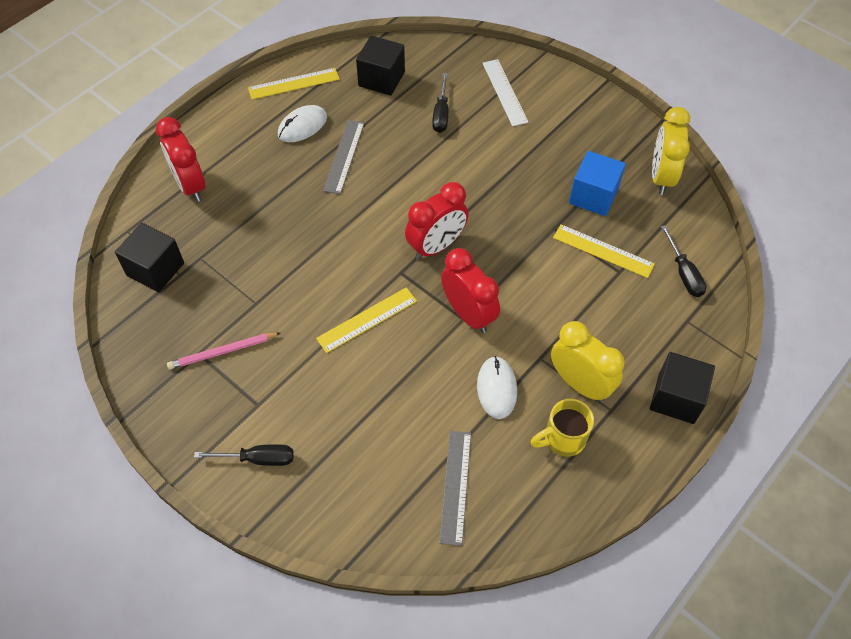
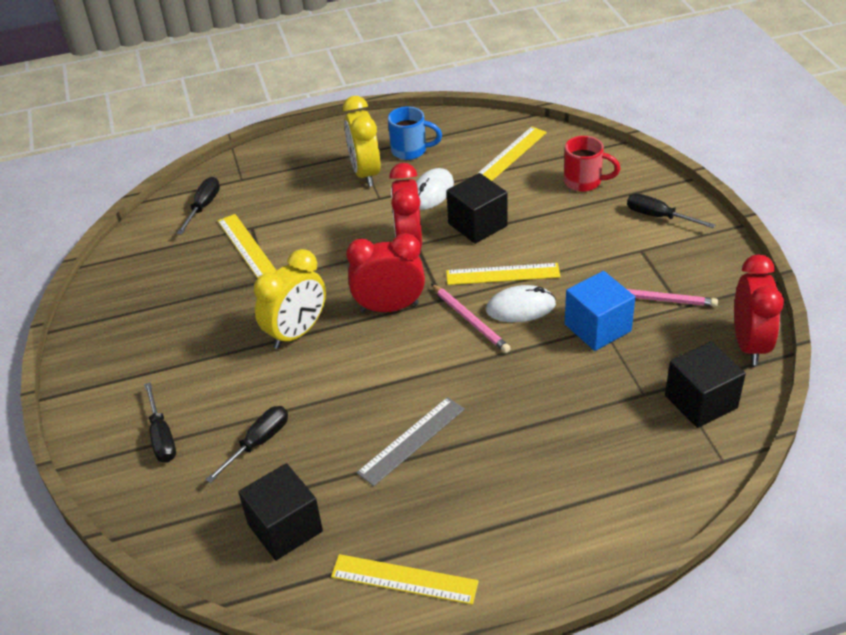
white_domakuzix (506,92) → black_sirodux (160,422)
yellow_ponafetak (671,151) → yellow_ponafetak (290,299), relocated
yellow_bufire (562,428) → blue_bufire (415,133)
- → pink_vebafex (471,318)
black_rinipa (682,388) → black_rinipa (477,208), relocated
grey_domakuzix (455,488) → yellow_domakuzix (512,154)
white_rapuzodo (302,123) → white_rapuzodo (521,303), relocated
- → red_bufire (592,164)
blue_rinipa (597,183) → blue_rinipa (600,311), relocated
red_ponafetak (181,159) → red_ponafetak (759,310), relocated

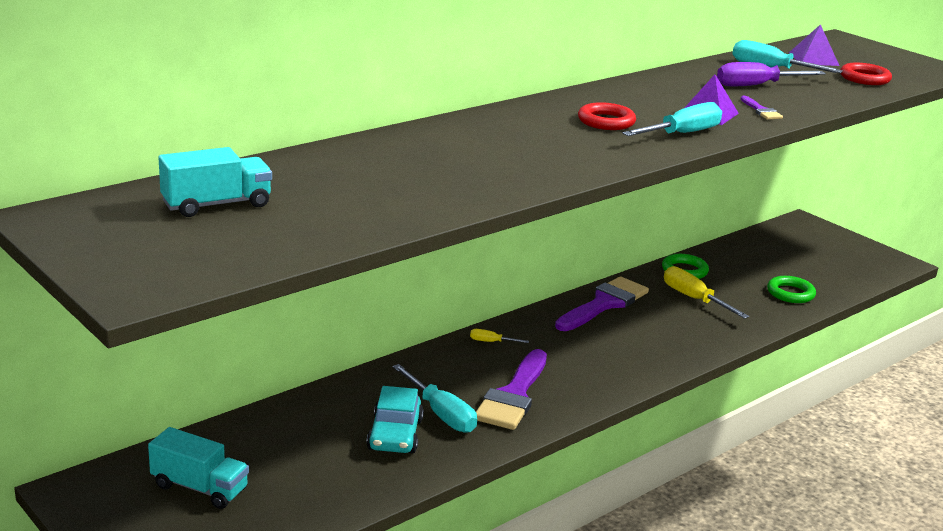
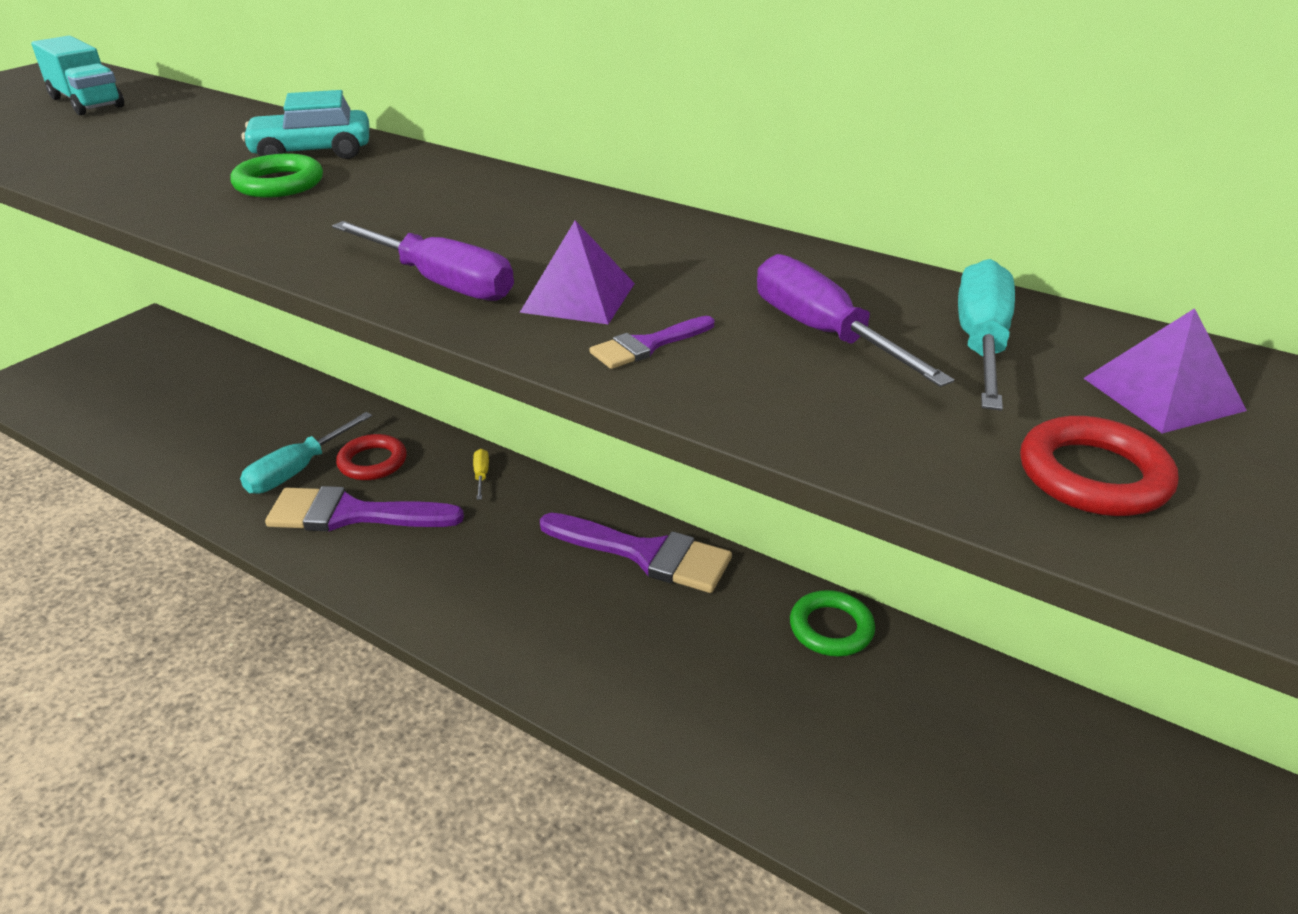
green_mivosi (791,289) → green_mivosi (276,176), relocated
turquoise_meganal (395,419) → turquoise_meganal (305,124), relocated
turquoise_sirodux (672,119) → purple_sirodux (423,261)
red_mivosi (607,116) → red_mivosi (371,457), relocated
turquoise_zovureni (198,468) → -
yellow_sirodux (706,292) → -

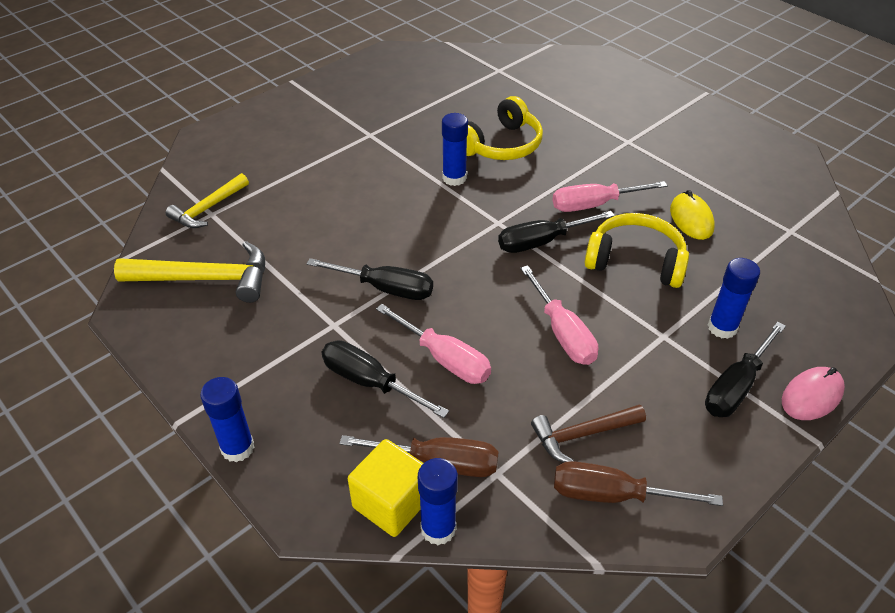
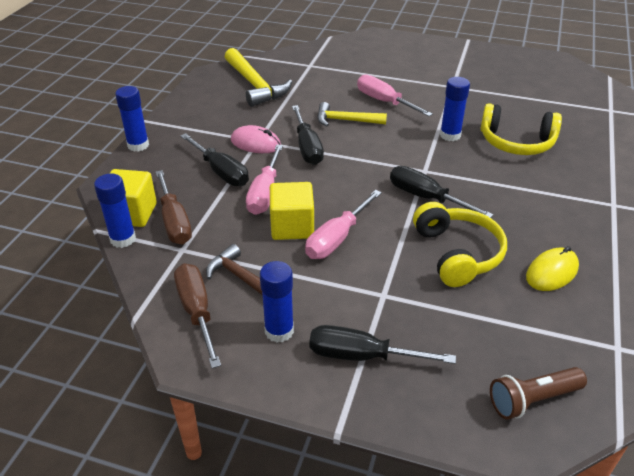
black_sirodux (385,379) → black_sirodux (214,159), 135 degrees clockwise
pink_rapuzodo (813,393) → pink_rapuzodo (256,139), relocated
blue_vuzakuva (734,298) → blue_vuzakuva (277,302), relocated
- → yellow_rinipa (292,211)
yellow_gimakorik (207,200) → yellow_gimakorik (352,114), relocated
pink_sirodux (610,196) → pink_sirodux (395,95), relocated
- → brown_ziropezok (538,393)

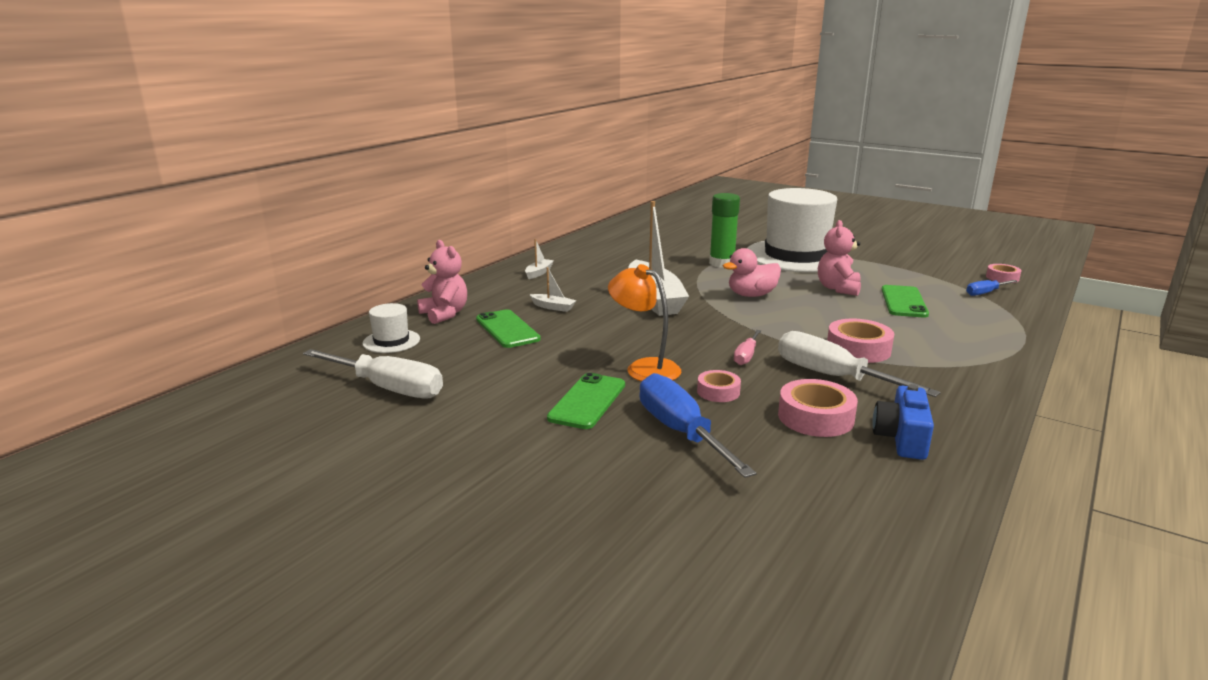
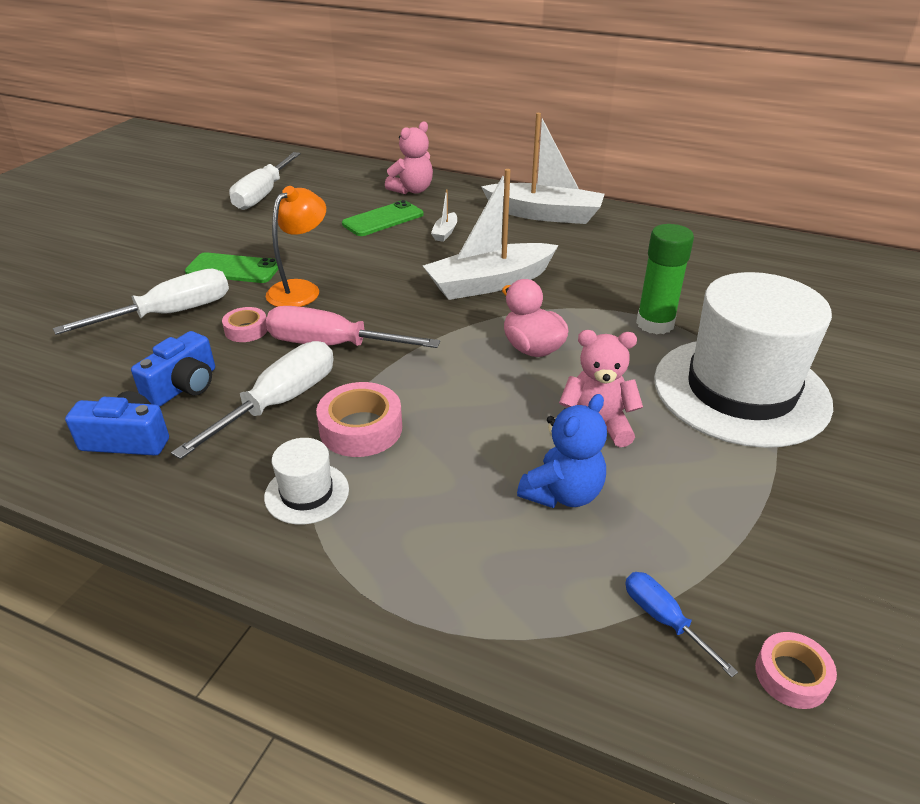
blue_sirodux (698,425) → white_sirodux (141,302)
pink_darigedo (818,408) → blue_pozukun (173,369)
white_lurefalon (391,328) → white_lurefalon (306,481), relocated
pink_sirodux (747,347) → pink_sirodux (353,327), x1.96
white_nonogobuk (539,259) → white_nonogobuk (543,168), x2.41
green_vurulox (905,301) → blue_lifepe (562,451)

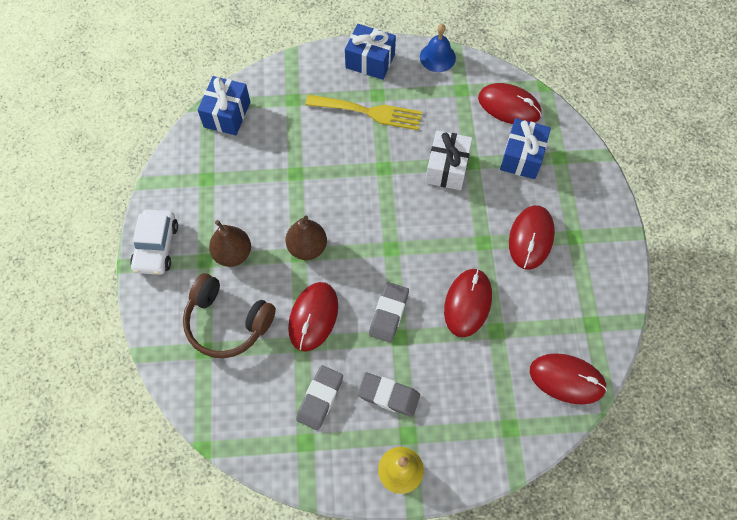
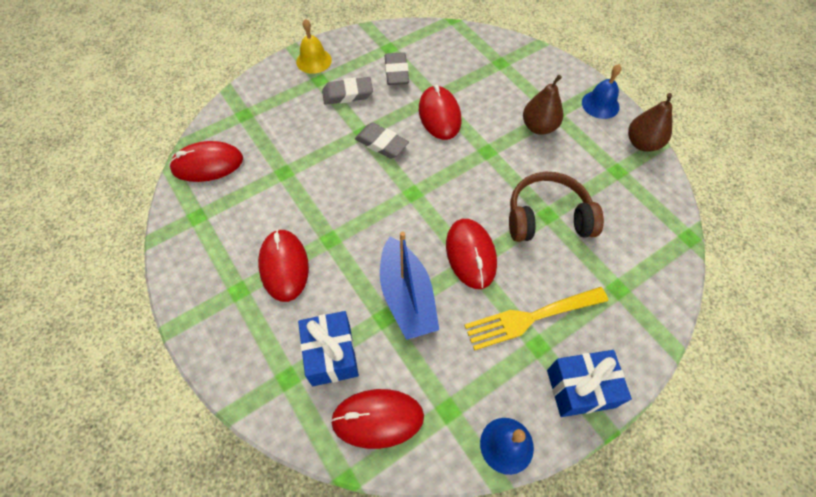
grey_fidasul (389,312) → grey_fidasul (382,140), 45 degrees counterclockwise
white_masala (448,160) → blue_nonogobuk (409,285)
red_rapuzodo (468,303) → red_rapuzodo (471,254), relocated
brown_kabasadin (229,315) → brown_kabasadin (556,207), relocated
white_meganal (154,242) → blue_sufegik (601,91)
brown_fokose (306,238) → brown_fokose (650,122), relocated
blue_masala (224,105) → -

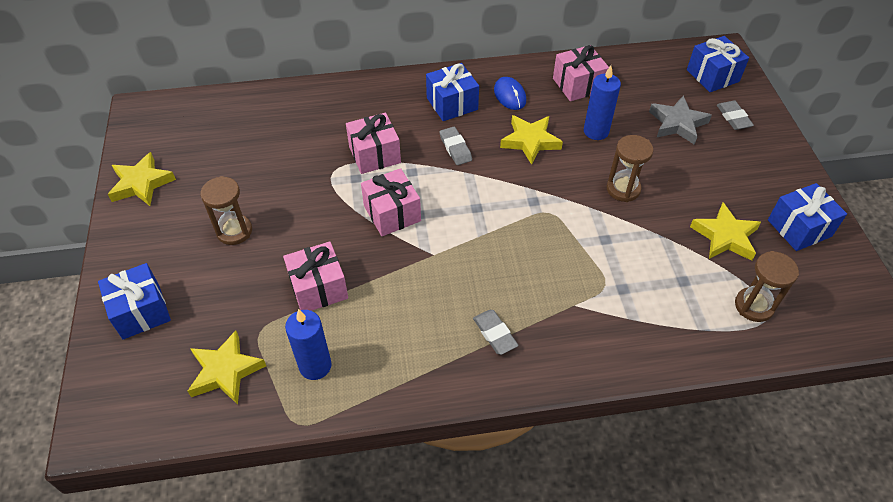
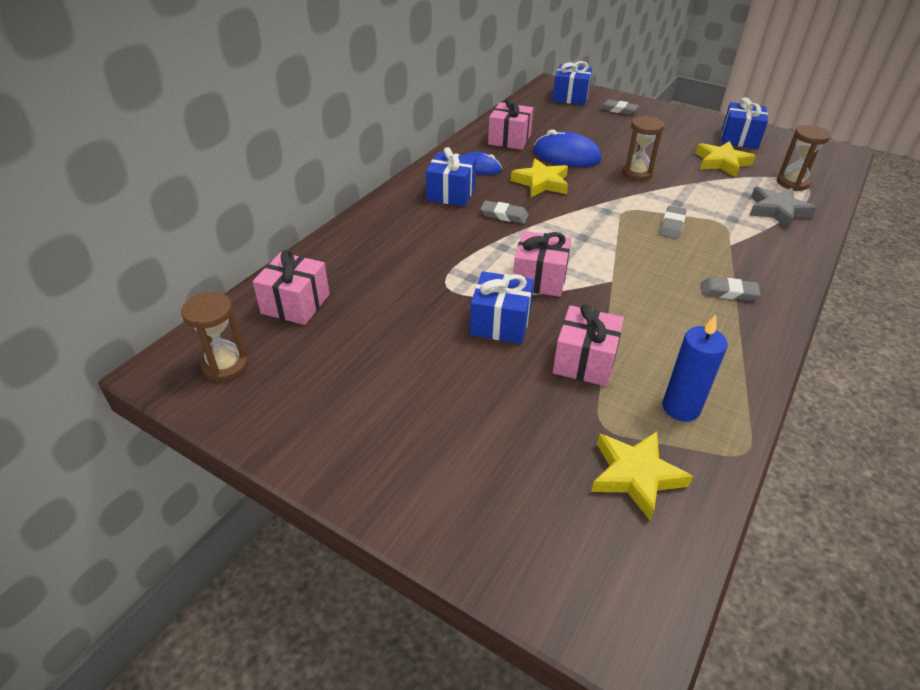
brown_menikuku (226,210) → brown_menikuku (214,337), relocated
pink_masala (373,143) → pink_masala (291,287), relocated
blue_masala (134,301) → blue_masala (502,307), relocated
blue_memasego (602,102) → blue_rapuzodo (567,148)
- → grey_fidasul (673,222)
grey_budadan (680,120) → grey_budadan (783,208), relocated
yellow_budadan (142,179) → -

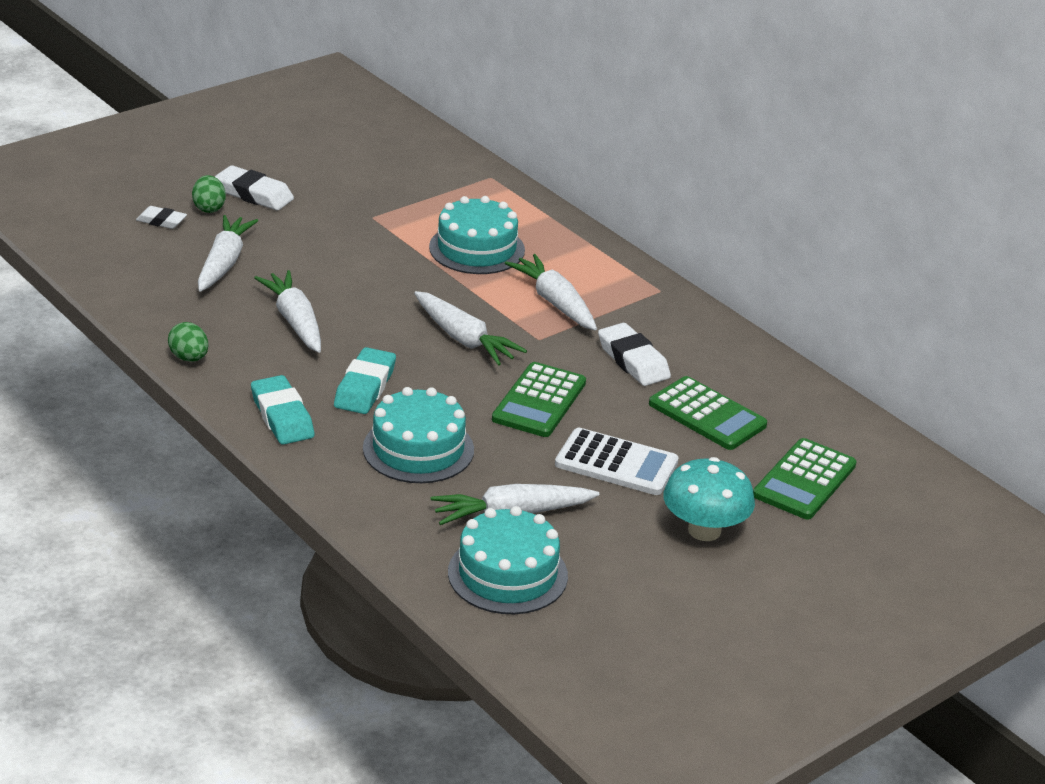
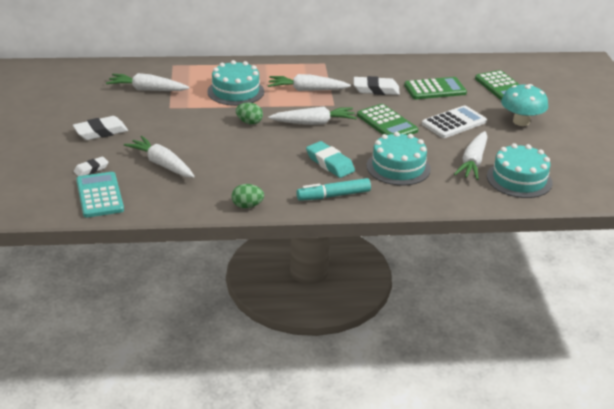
- → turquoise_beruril (100,195)
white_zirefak (287,311) → white_zirefak (147,82), relocated
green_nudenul (209,194) → green_nudenul (249,114), relocated
turquoise_fidasul (283,410) → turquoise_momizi (333,189)

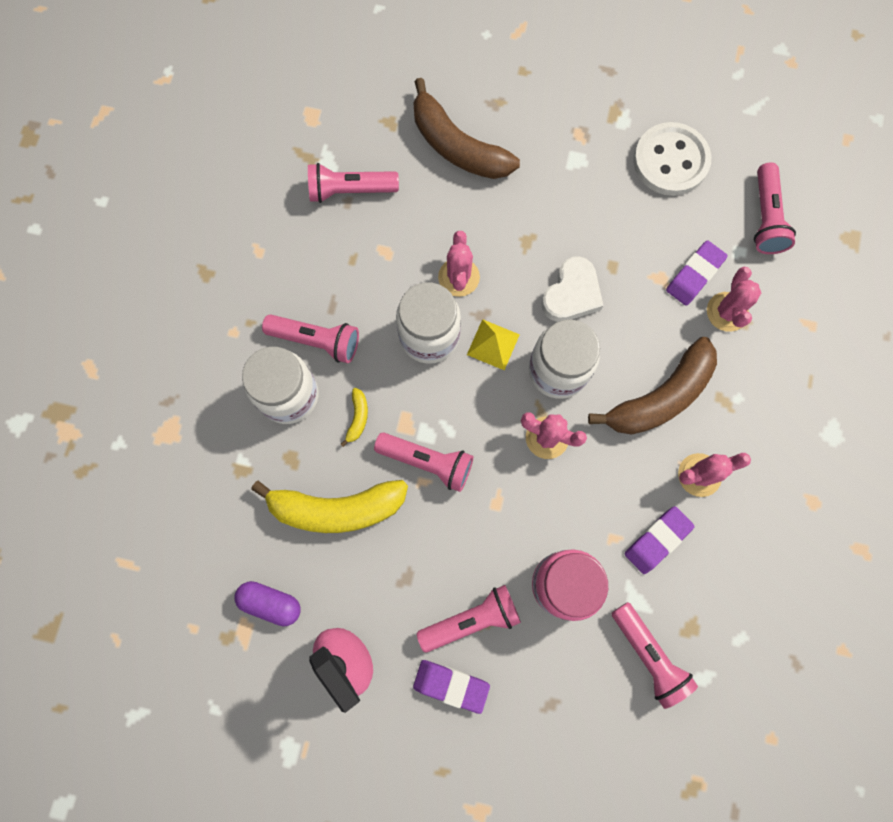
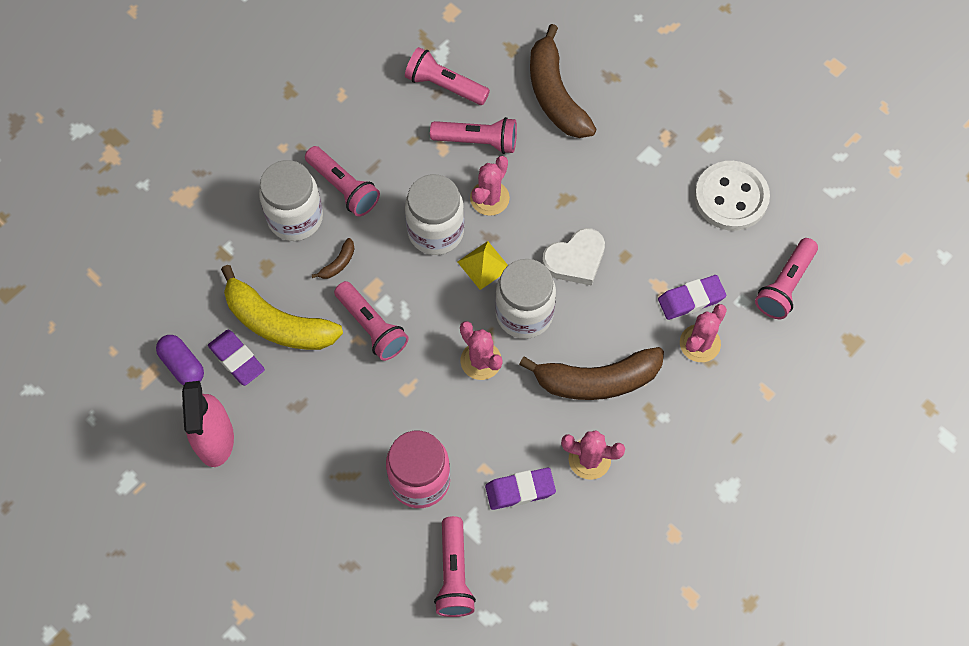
purple_fidasul (451,687) → purple_fidasul (236,358), relocated
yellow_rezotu (354,417) → brown_rezotu (333,258)
pink_ziropezok (469,618) → pink_ziropezok (473,135), relocated

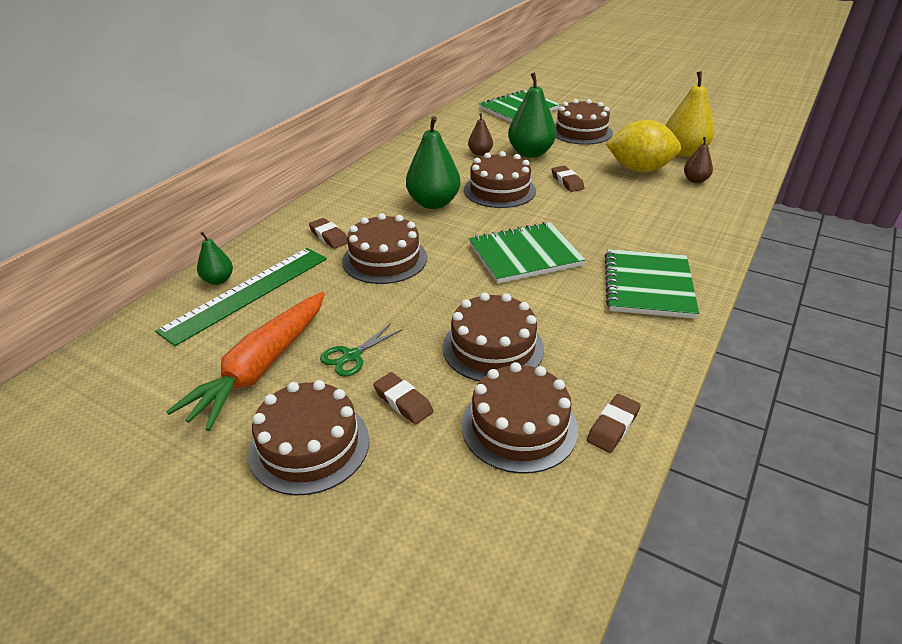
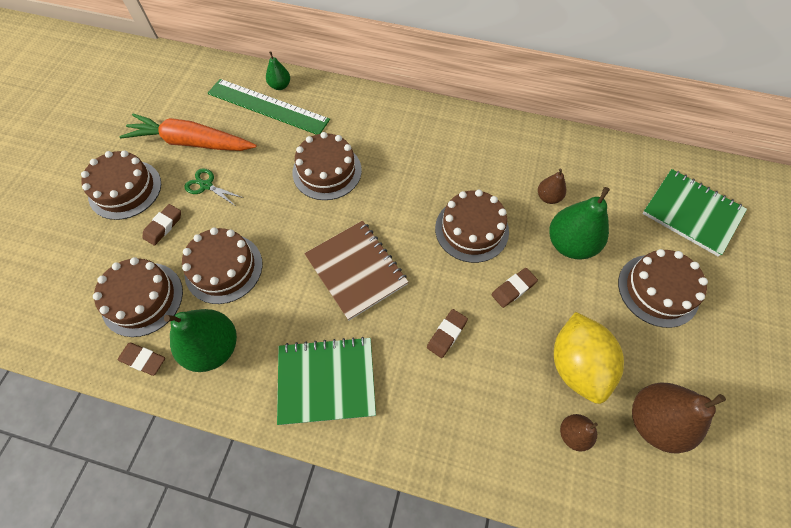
green_fokose (433,162) → green_fokose (200,340), relocated
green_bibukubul (527,253) → brown_bibukubul (356,271)
brown_fidasul (328,233) → brown_fidasul (447,333), relocated
yellow_fokose (689,114) → brown_fokose (679,418)

